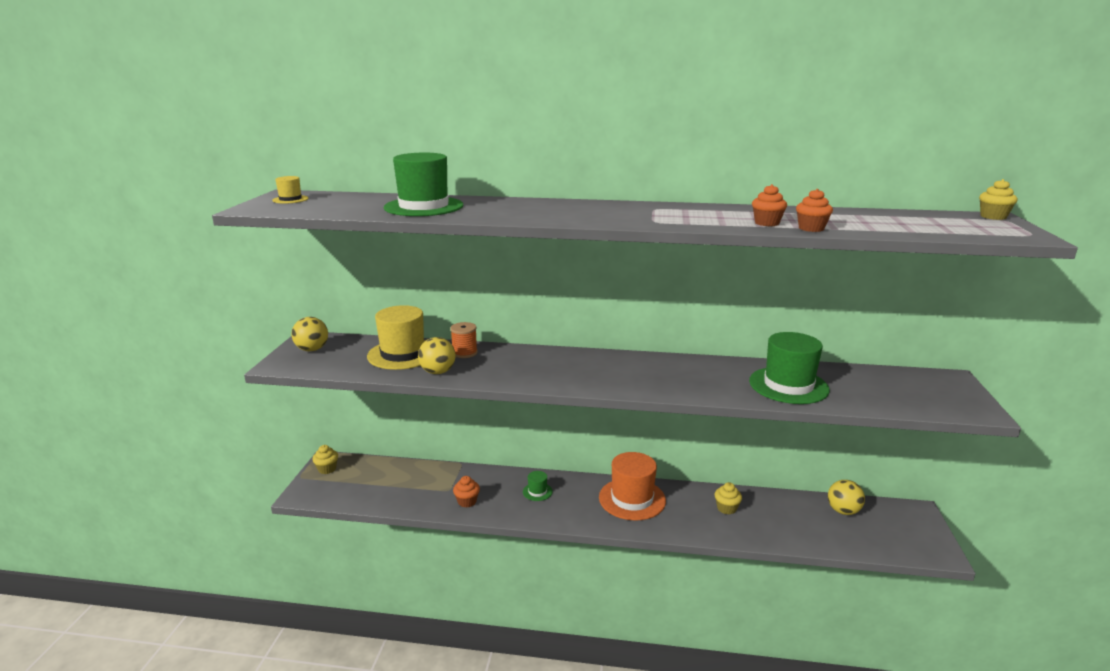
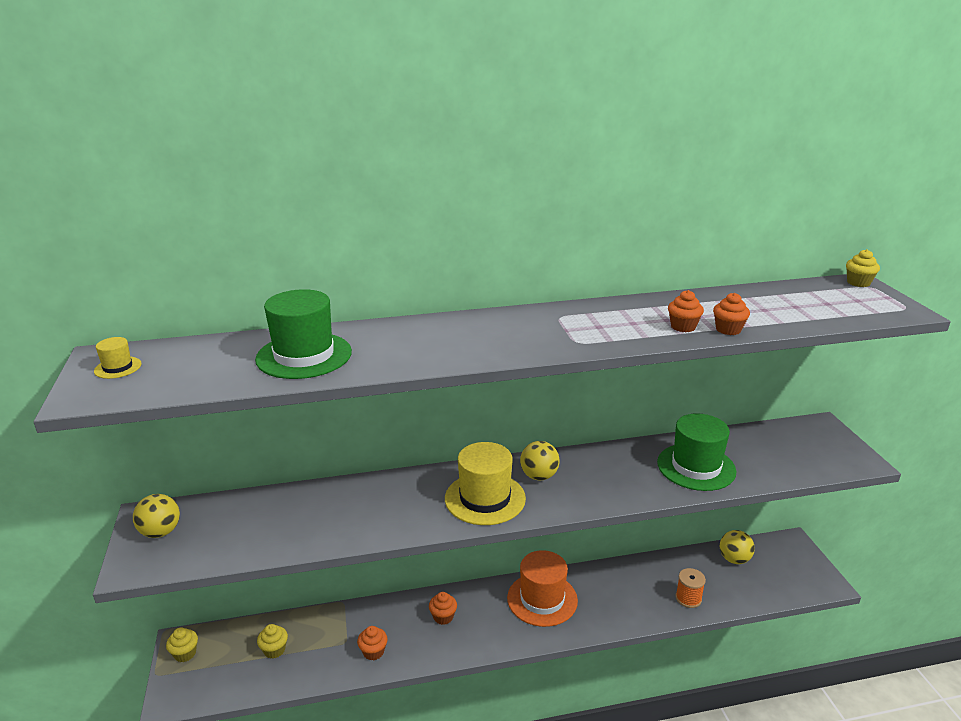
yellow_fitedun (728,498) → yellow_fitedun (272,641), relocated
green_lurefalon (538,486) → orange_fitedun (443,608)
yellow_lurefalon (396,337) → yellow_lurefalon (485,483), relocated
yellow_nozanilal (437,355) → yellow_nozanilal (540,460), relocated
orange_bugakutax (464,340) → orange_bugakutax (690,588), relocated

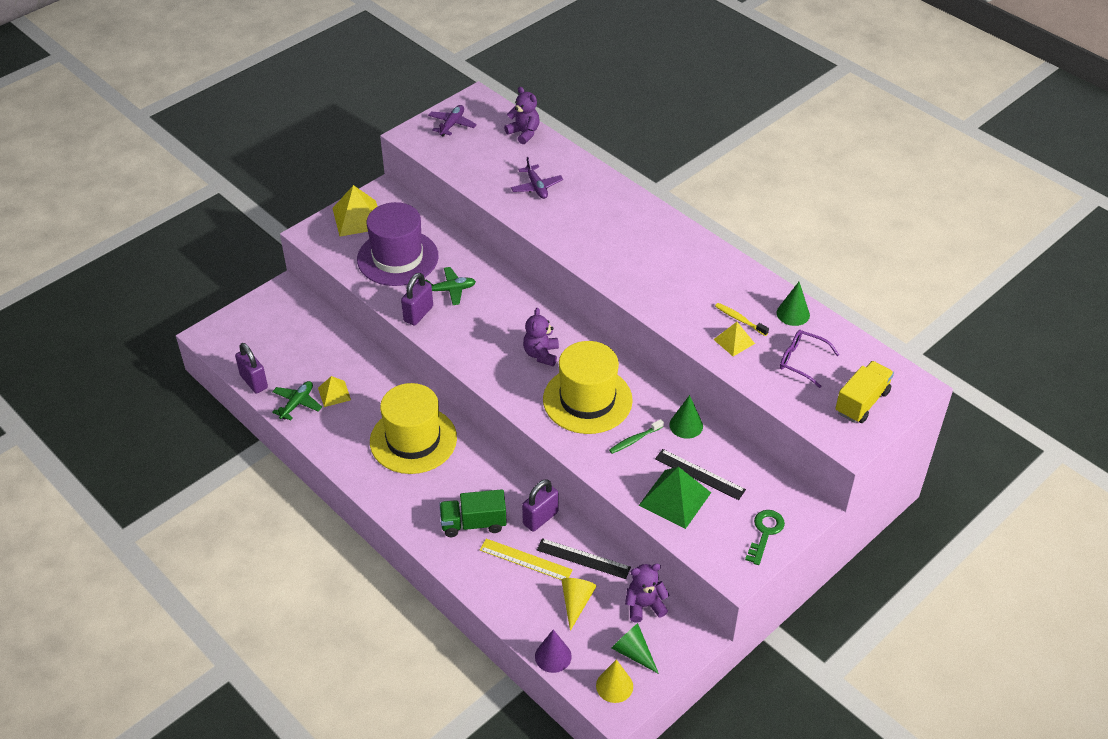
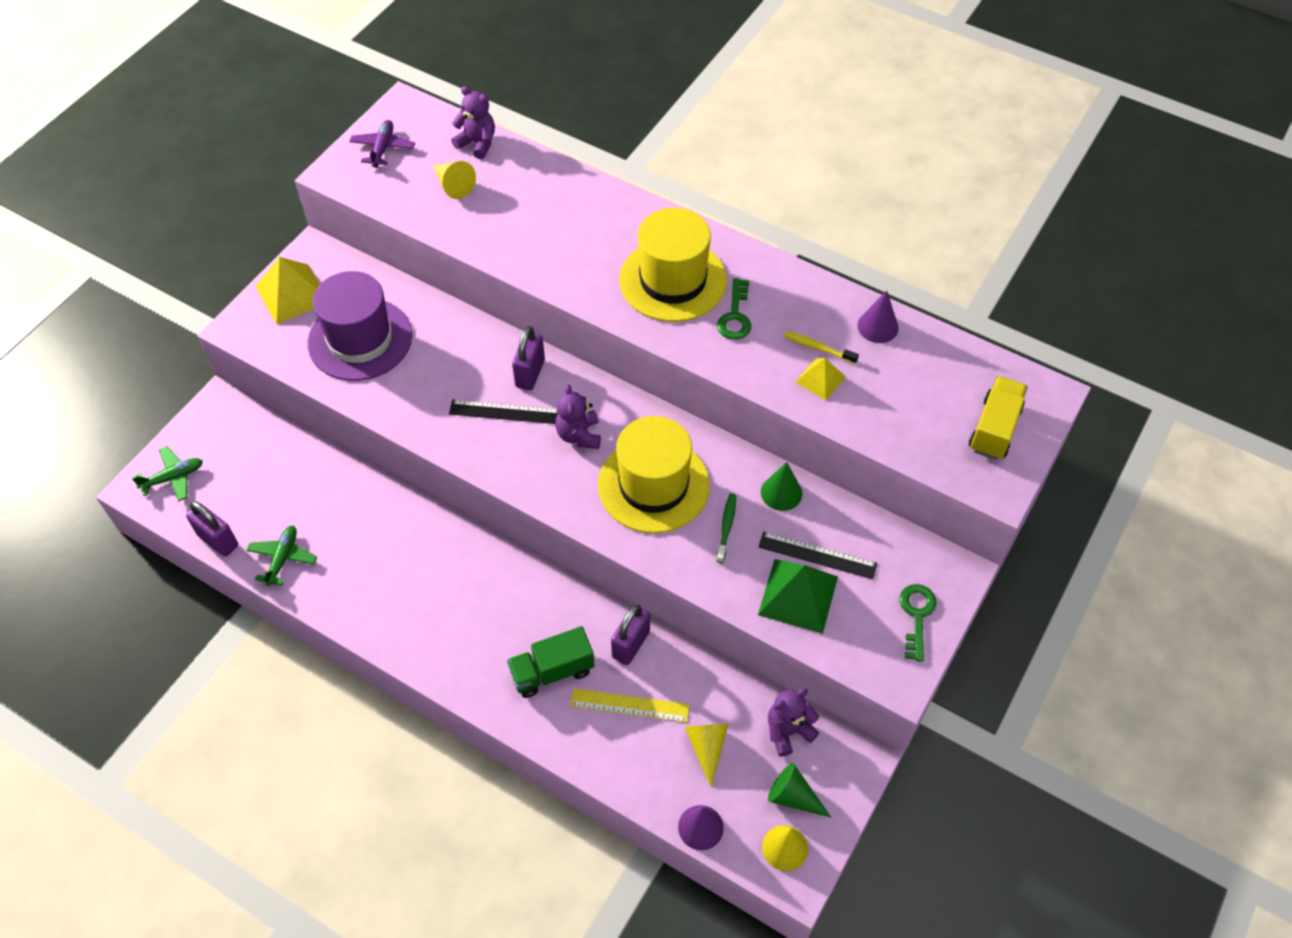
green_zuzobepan (450,286) → green_zuzobepan (167,474), relocated
- → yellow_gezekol (454,180)
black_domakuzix (584,558) → black_domakuzix (503,412), relocated
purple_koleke (417,299) → purple_koleke (528,358), relocated
yellow_lurefalon (413,428) → yellow_lurefalon (673,265), relocated
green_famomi (636,436) → green_famomi (726,528), 150 degrees clockwise
- → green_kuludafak (734,309)
green_gezekol (793,304) → purple_gezekol (878,316)
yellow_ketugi (334,391) → -
purple_zuzobepan (537,178) → -
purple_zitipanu (809,359) → -

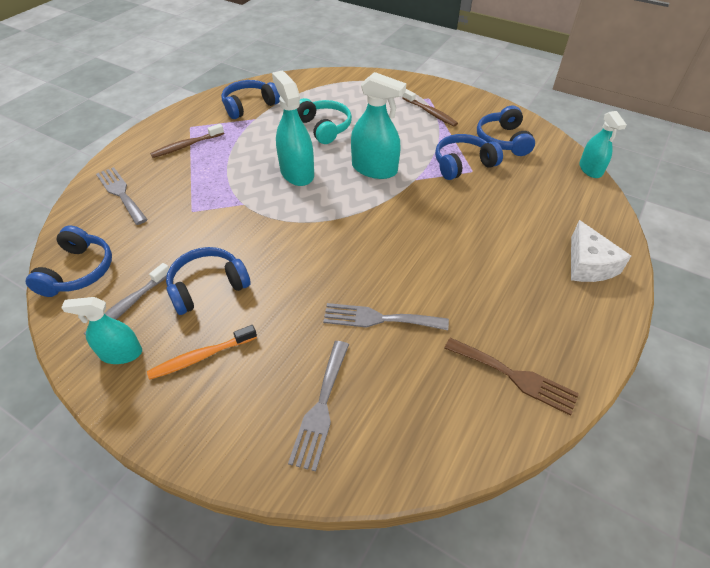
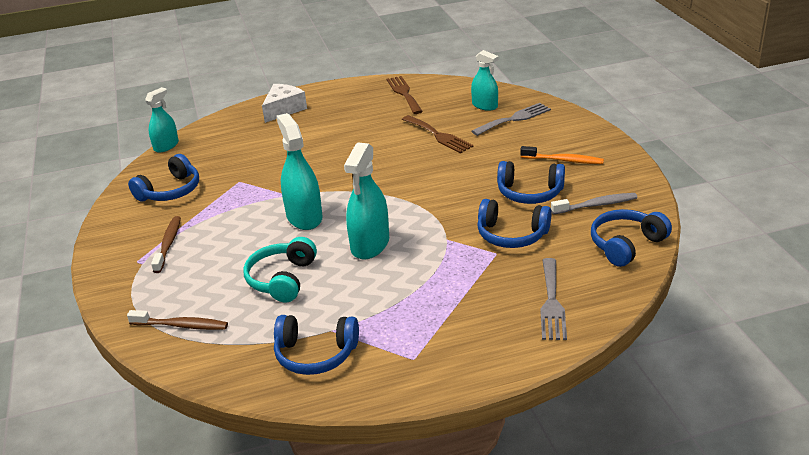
brown_famomi (187,141) → brown_famomi (177,320), relocated
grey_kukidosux (386,316) → brown_kukidosux (438,134)
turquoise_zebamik (101,330) → turquoise_zebamik (485,80), relocated
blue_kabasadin (469,157) → blue_kabasadin (514,223), relocated

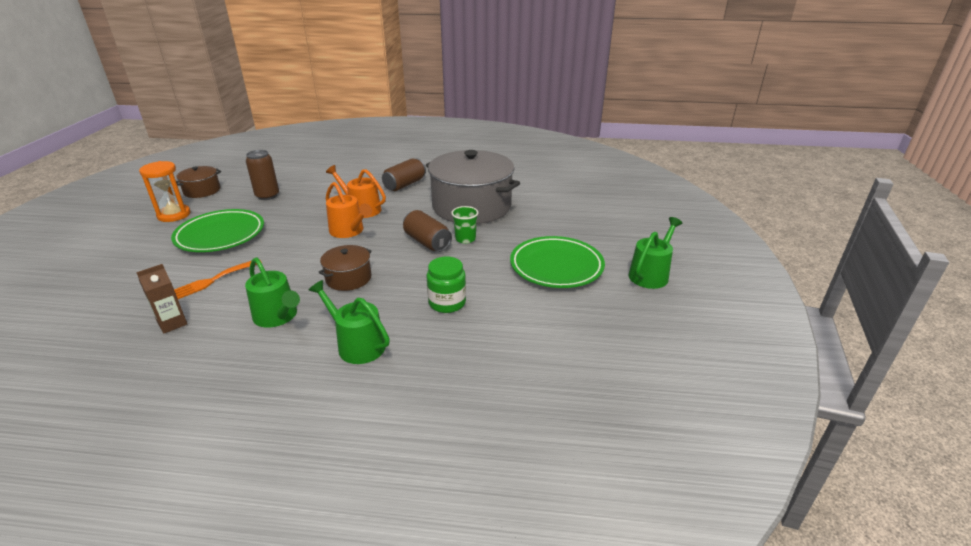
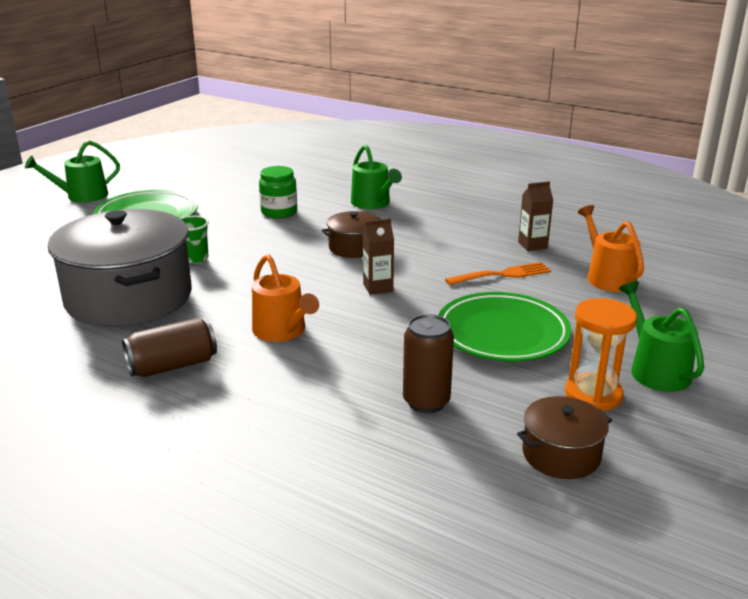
- → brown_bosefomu (378,256)
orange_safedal (349,210) → orange_safedal (611,248), relocated
green_safedal (272,292) → green_safedal (661,336), relocated
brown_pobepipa (427,231) → -

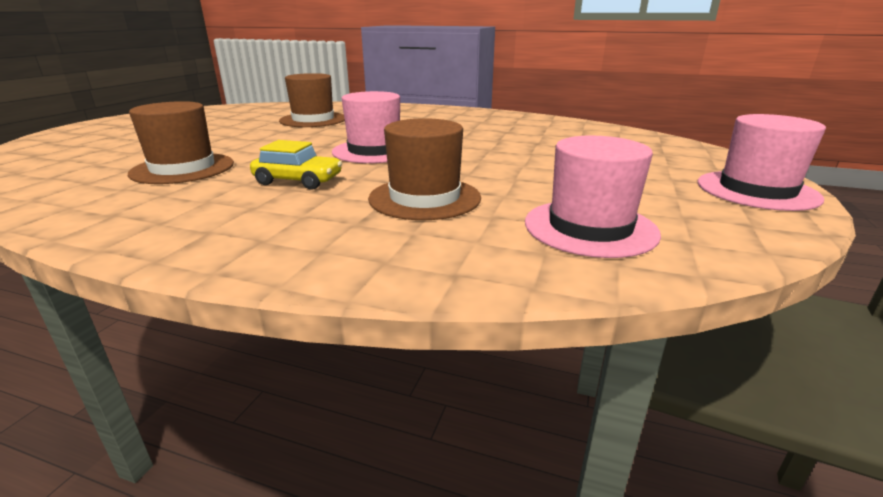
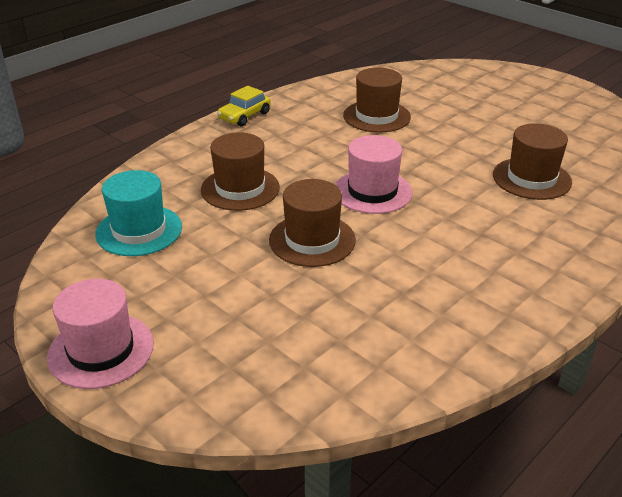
pink_lurefalon (593,197) → turquoise_lurefalon (138,213)
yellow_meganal (296,165) → yellow_meganal (244,106), relocated
- → brown_lurefalon (312,223)

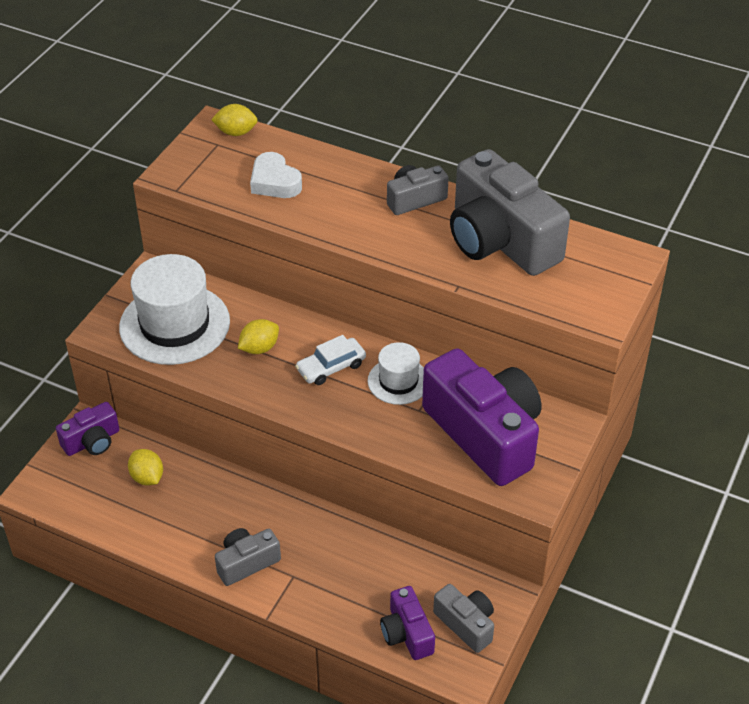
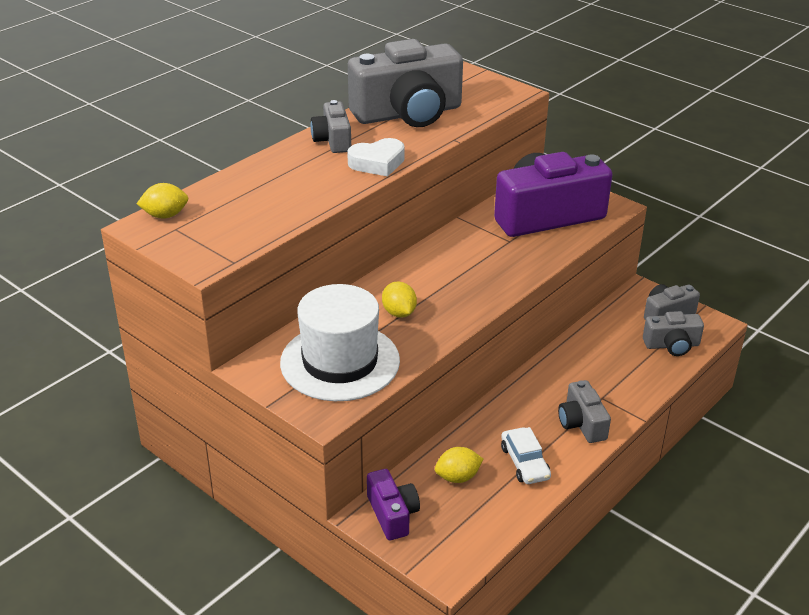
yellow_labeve (234,120) → yellow_labeve (162,201), 60 degrees clockwise
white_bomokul (276,175) → white_bomokul (376,157), relocated
white_meganal (330,360) → white_meganal (526,455), relocated
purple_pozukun (407,623) → grey_pozukun (673,333)
white_lurefalon (396,373) → -

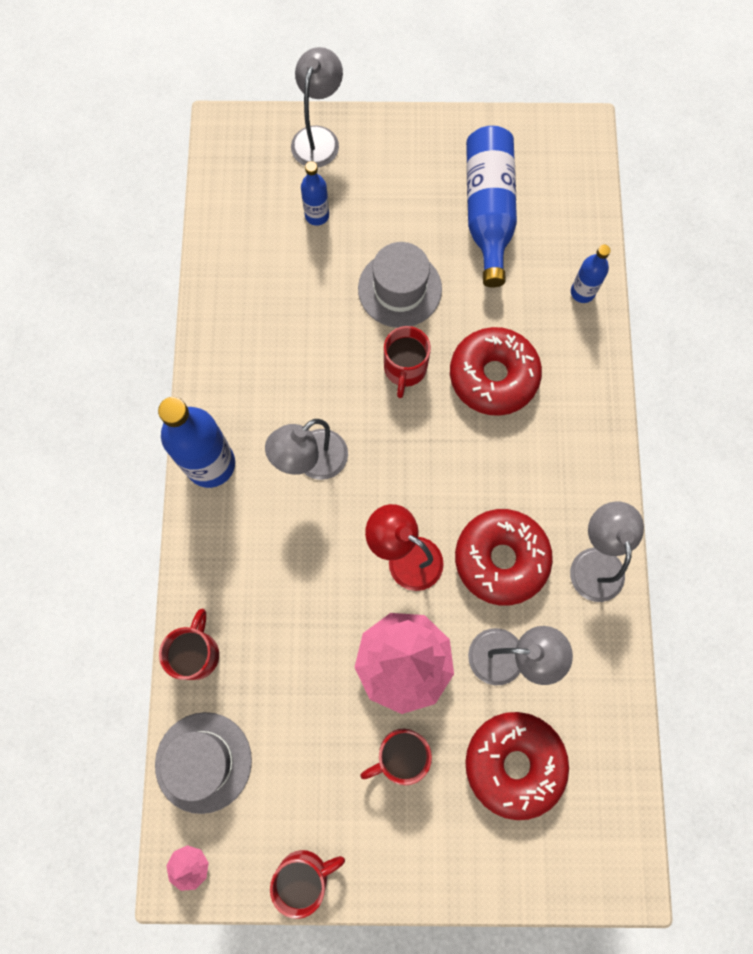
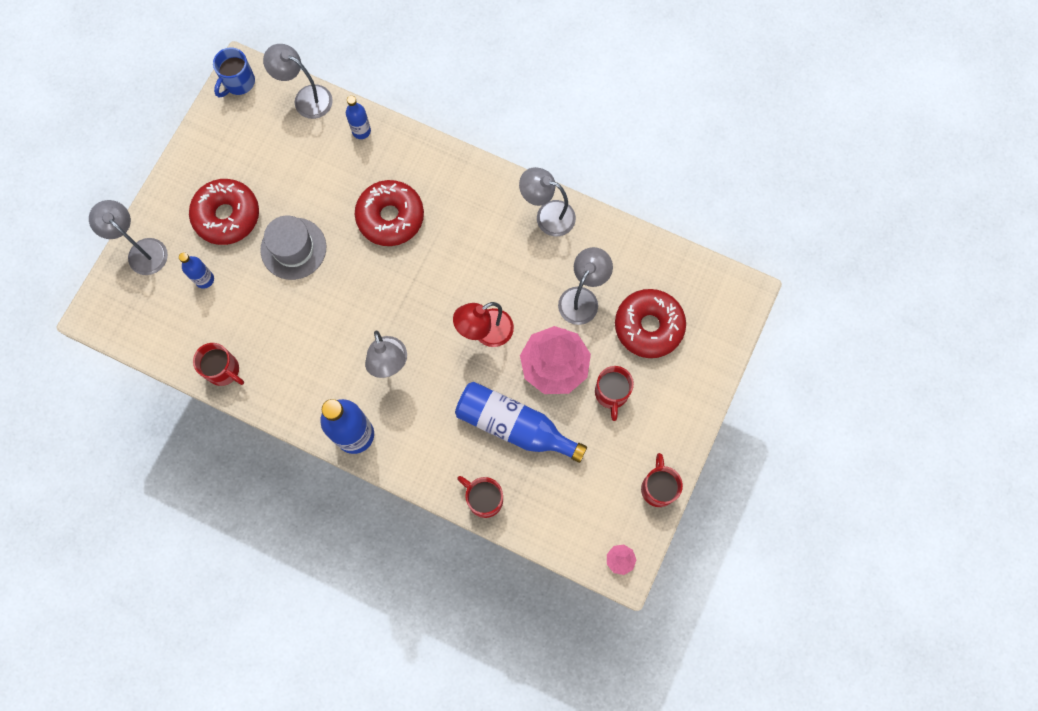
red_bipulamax (504,557) → red_bipulamax (224,212), relocated
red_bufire (407,362) → red_bufire (218,364), relocated
- → blue_bufire (234,73)
- → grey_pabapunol (298,81)
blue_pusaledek (491,207) → blue_pusaledek (521,422), relocated
grey_lurefalon (203,763) → -

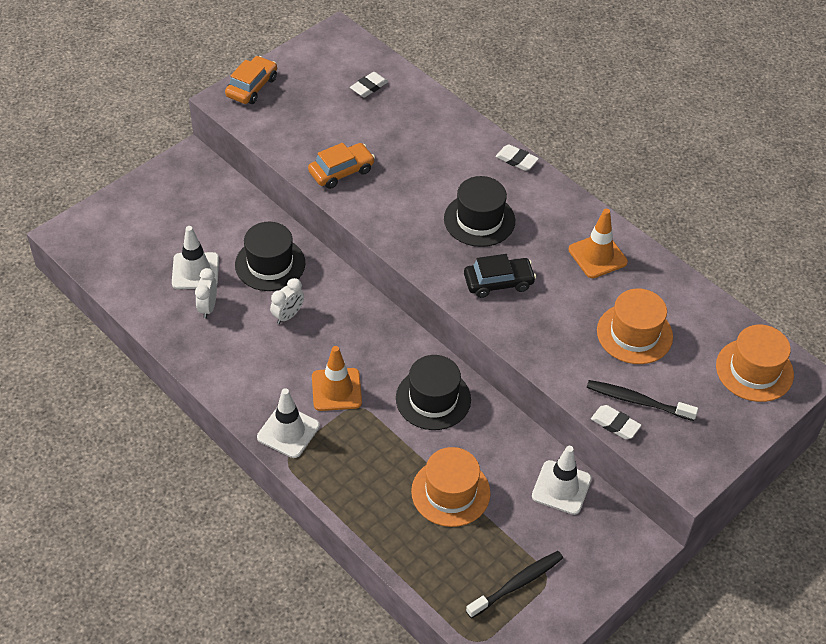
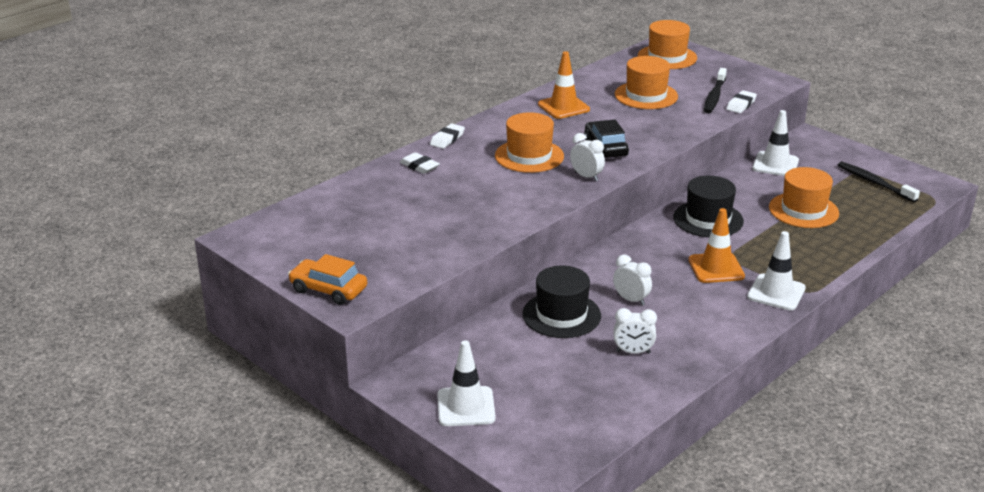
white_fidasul (369,84) → white_fidasul (420,163), relocated
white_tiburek (195,257) → white_tiburek (466,383), relocated
black_lurefalon (479,211) → orange_lurefalon (529,142)
- → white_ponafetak (587,157)
orange_meganal (341,166) → -

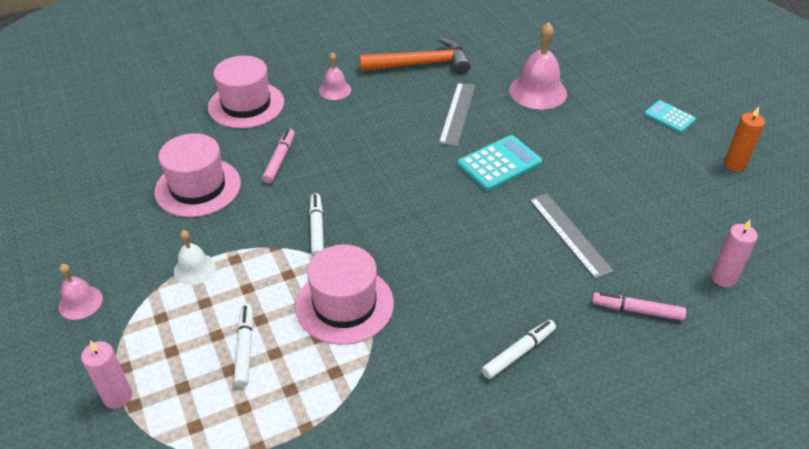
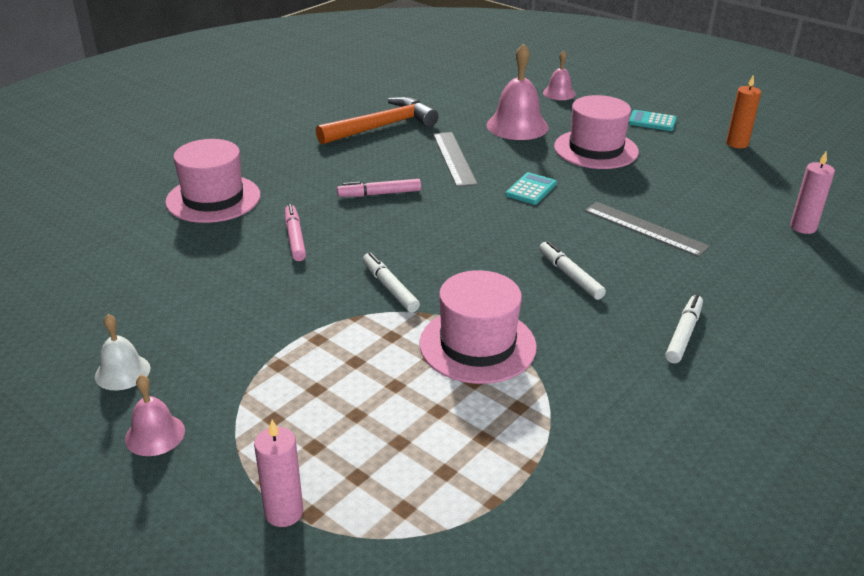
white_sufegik (195,257) → white_sufegik (123,352), relocated
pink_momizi (639,306) → pink_momizi (379,188), relocated
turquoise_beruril (499,163) → turquoise_beruril (531,188), x0.63
white_momizi (243,345) → white_momizi (572,270), relocated
pink_sufegik (335,76) → pink_sufegik (559,75), relocated
pink_lurefalon (197,175) → pink_lurefalon (596,132), relocated

